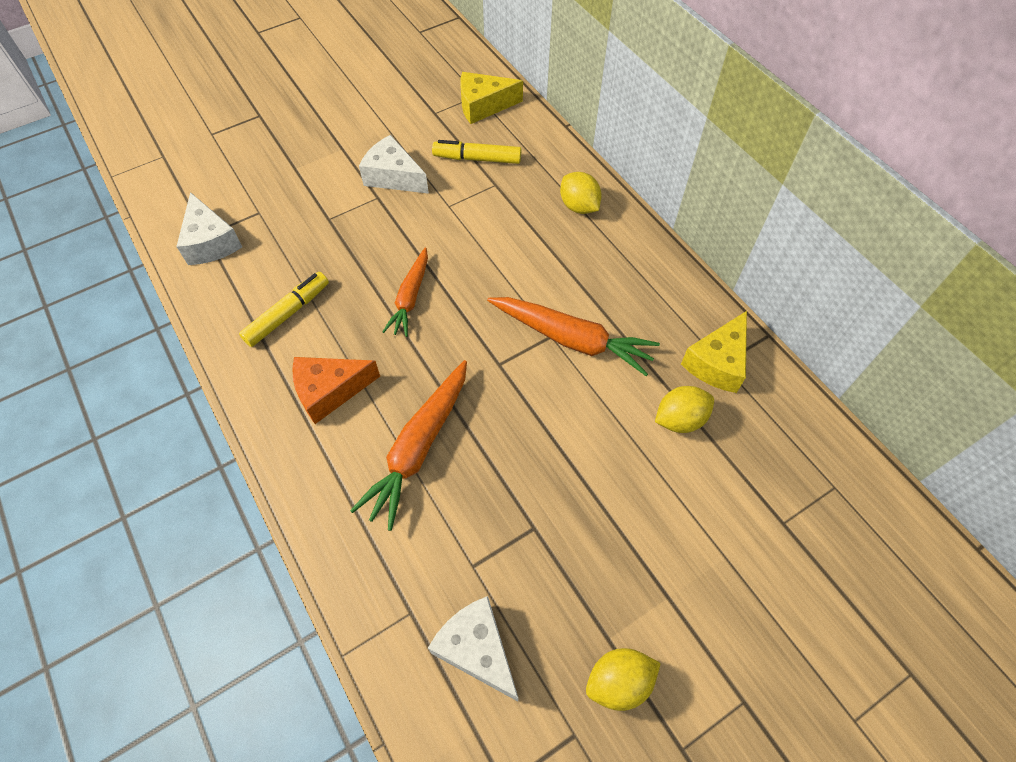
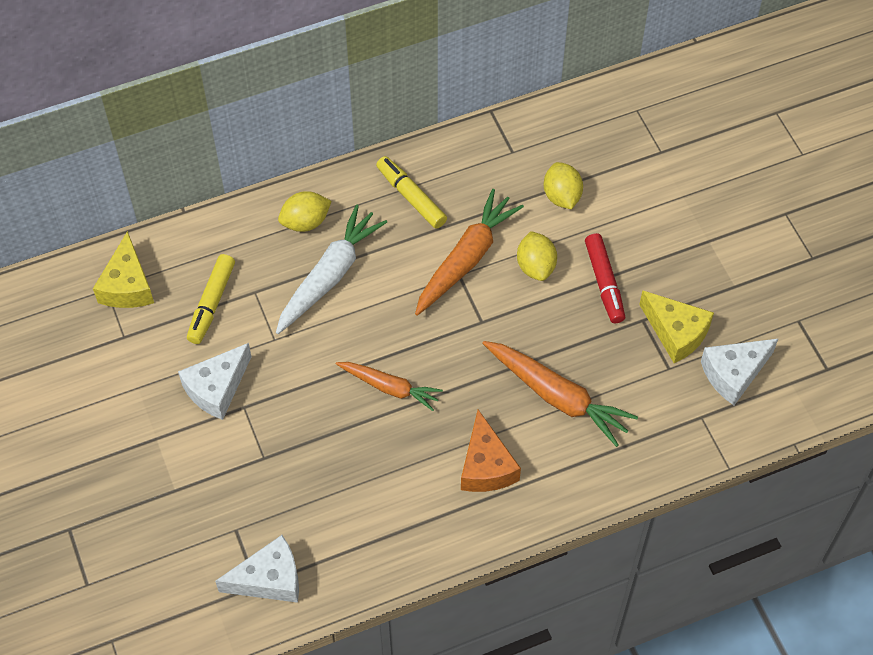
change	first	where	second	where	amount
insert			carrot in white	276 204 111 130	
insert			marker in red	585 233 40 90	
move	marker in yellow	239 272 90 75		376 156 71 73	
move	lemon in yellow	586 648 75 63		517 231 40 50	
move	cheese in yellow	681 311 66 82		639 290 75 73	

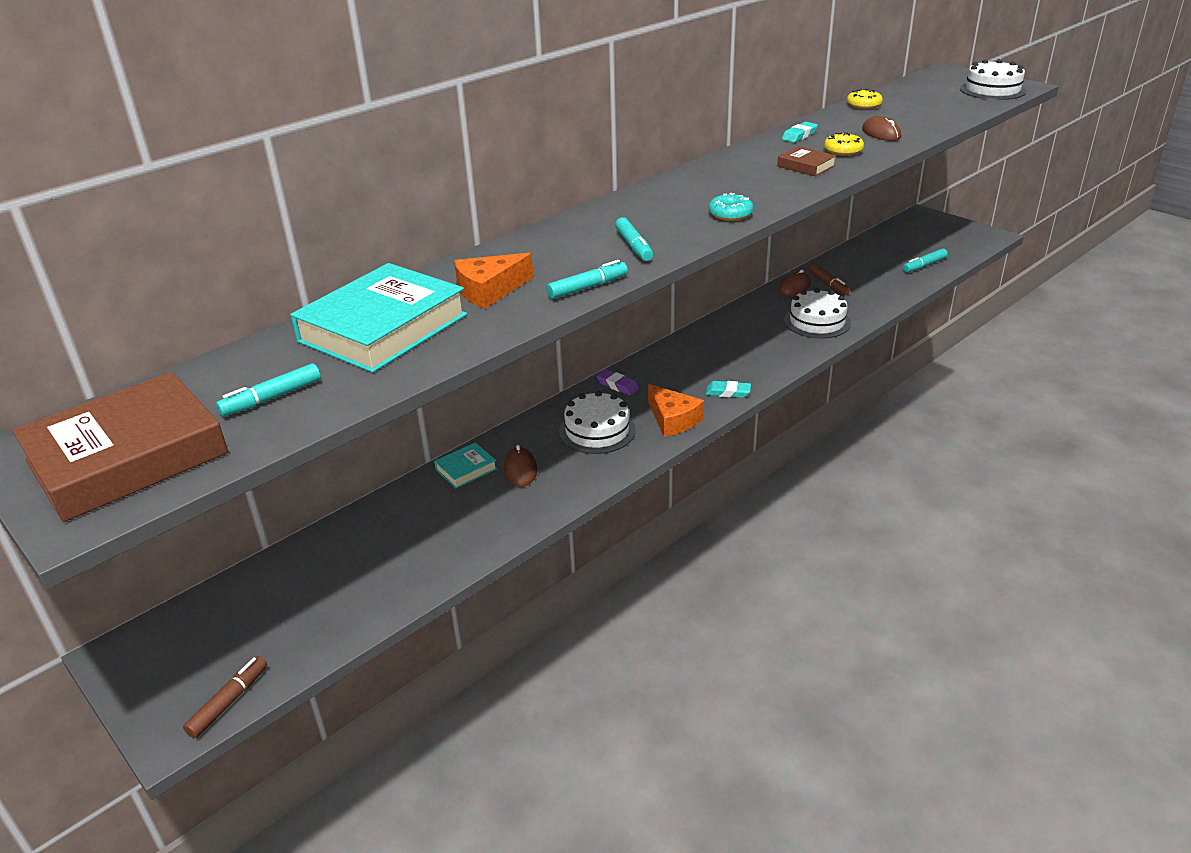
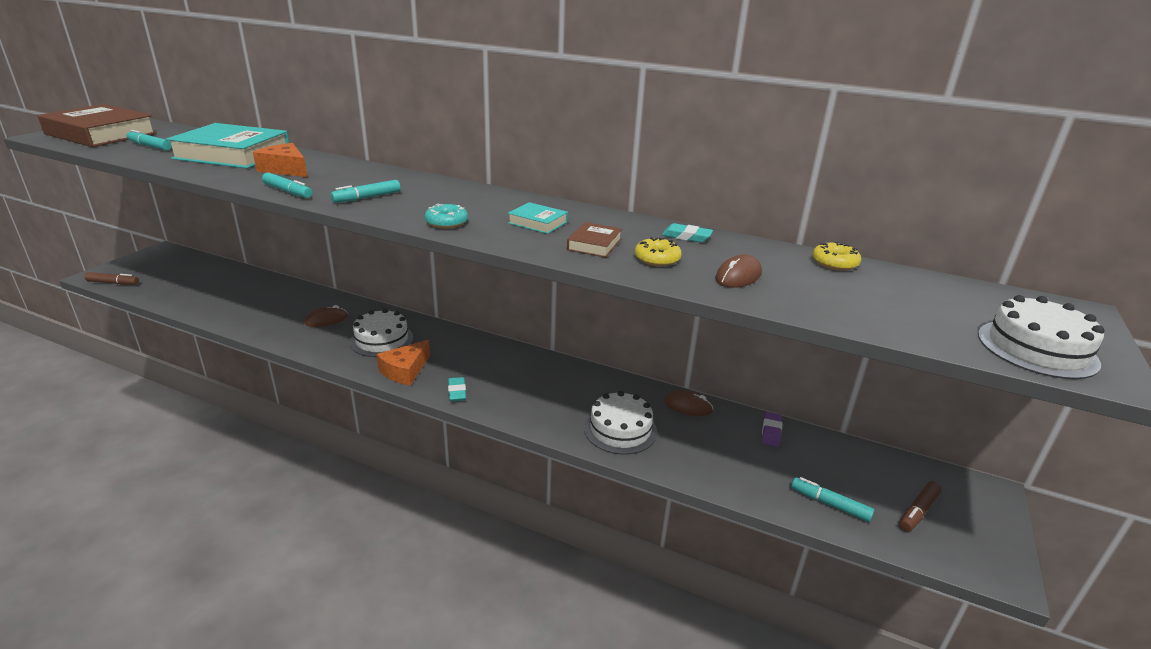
change	first	where	second	where	amount
move	book in turquoise	434 442 63 46		508 202 60 32	
move	eraser in purple	596 369 43 26		762 412 20 35	
move	marker in brown	809 264 41 31		899 481 43 51	

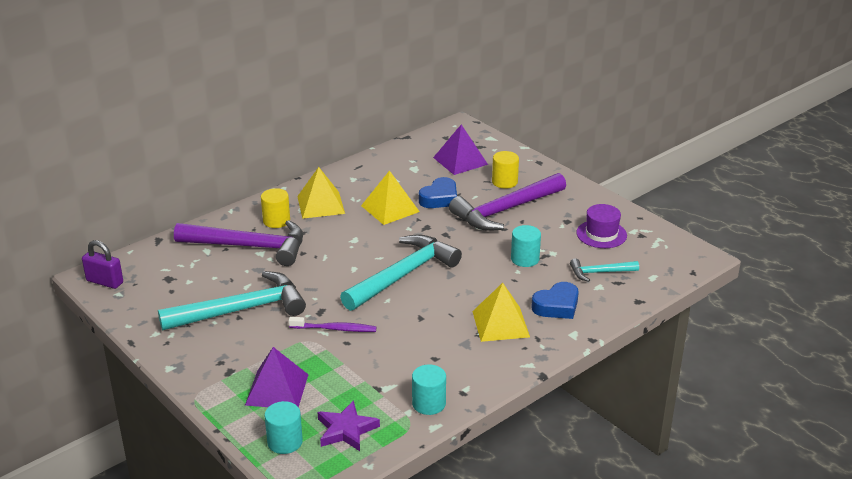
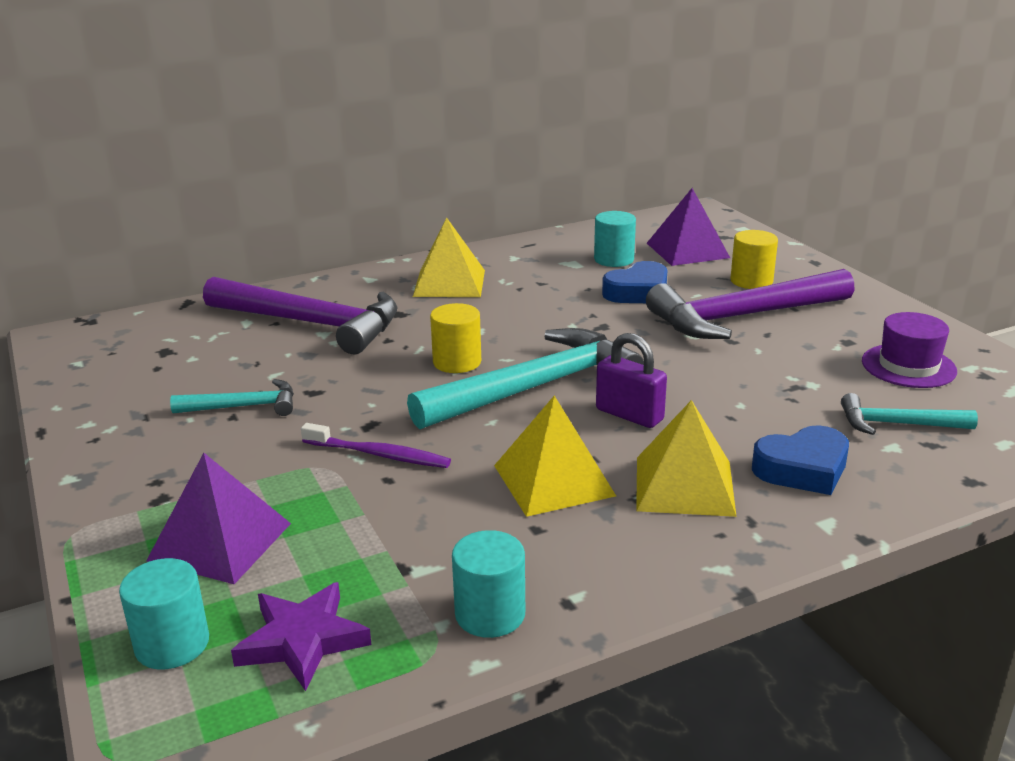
change	first	where	second	where	amount
move	padlock in purple	82 240 41 49		596 333 71 95	
move	cylinder in yellow	261 188 29 40		430 303 51 70	
move	pyramid in yellow	361 170 59 55		494 396 122 121	
move	cylinder in turquoise	511 225 30 42		594 211 42 56	
resize	hammer in turquoise	158 271 148 59		170 379 124 37	x0.50

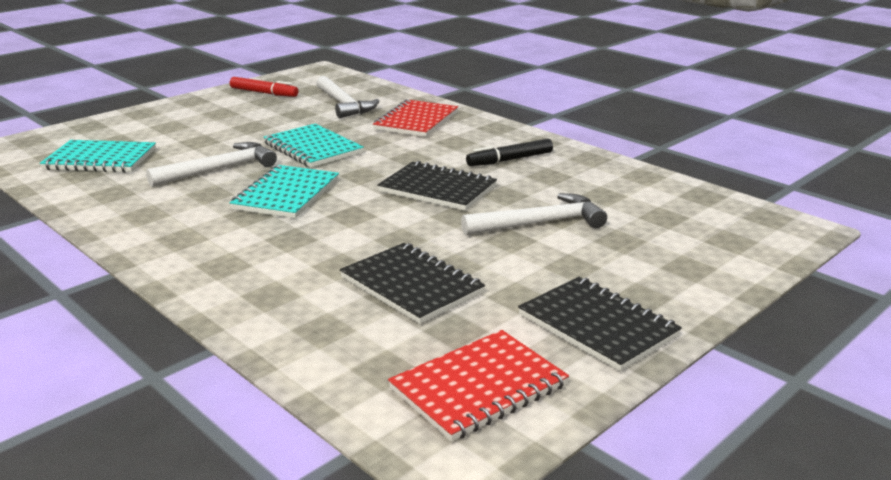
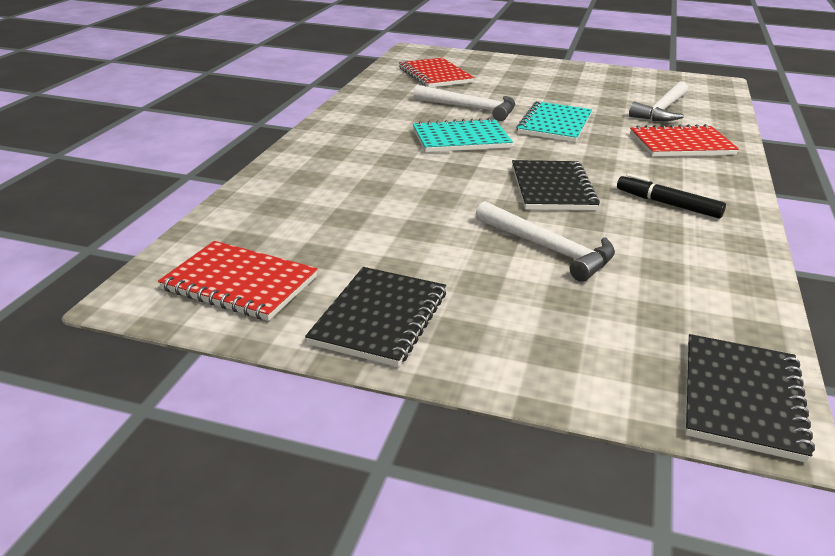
change	first	where	second	where	amount
delete	marker in red	230 77 68 20			
move	notebook in black	340 243 145 81		685 334 130 129	
recolor	notebook in turquoise	40 140 116 33	notebook in red	399 58 75 29	

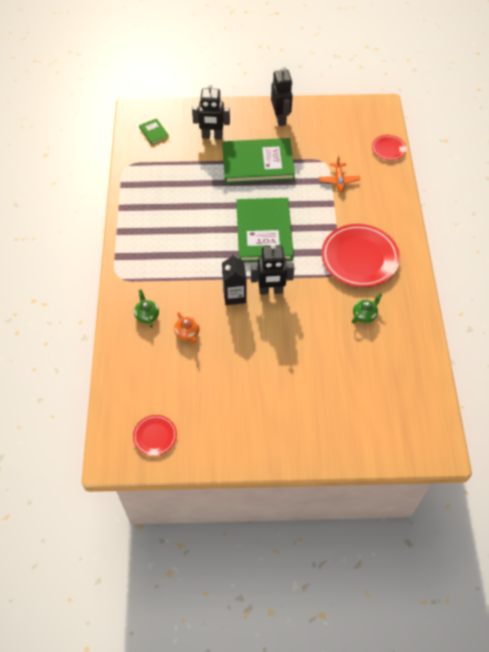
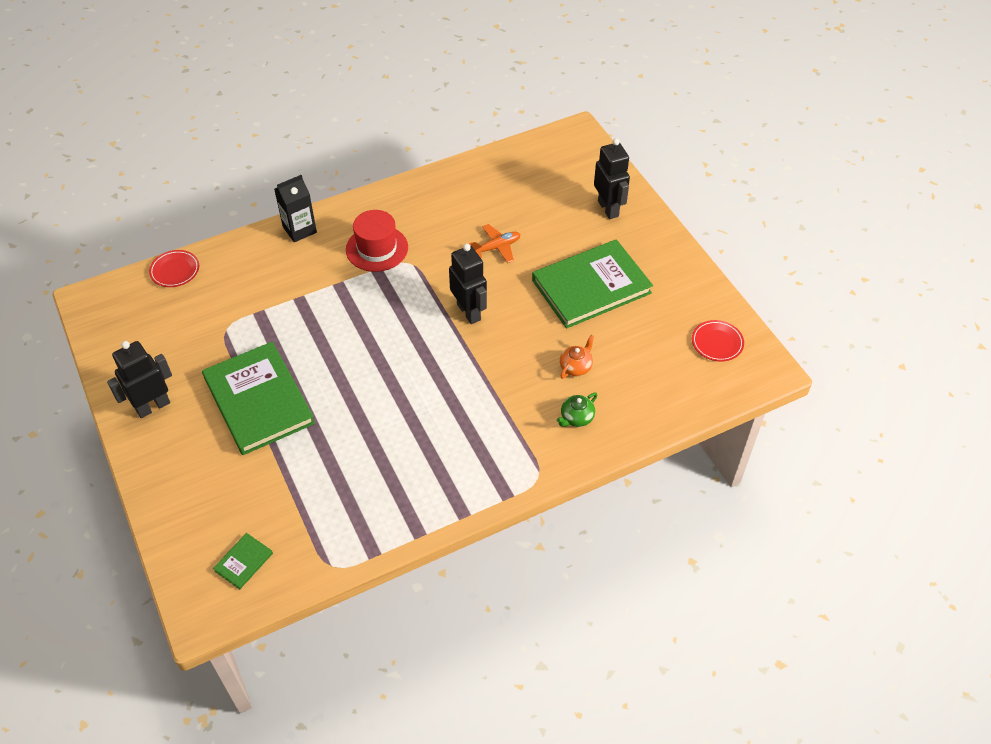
change	first	where	second	where	amount
delete	teapot in green	352 293 30 30			
move	robot in black	192 83 38 56		594 138 36 81	
move	carton in black	222 254 25 51		274 175 43 67	
move	book in green	236 198 58 64		532 239 121 90	
move	plane in orange	319 156 41 36		469 224 52 39	
replace	plate in red	321 224 79 63	hat in red	346 210 62 62	

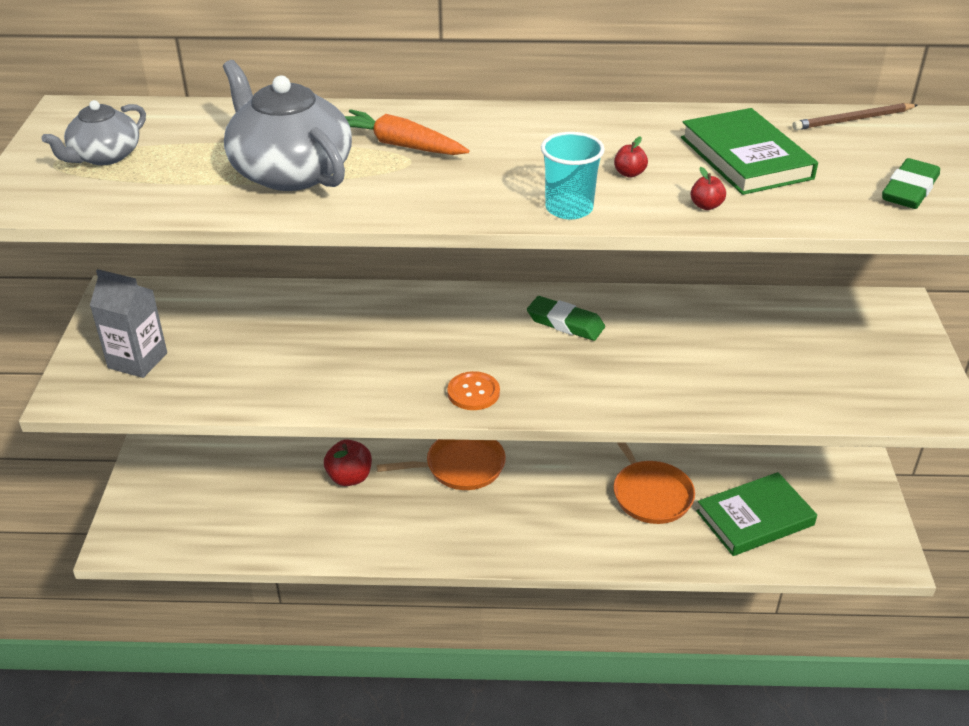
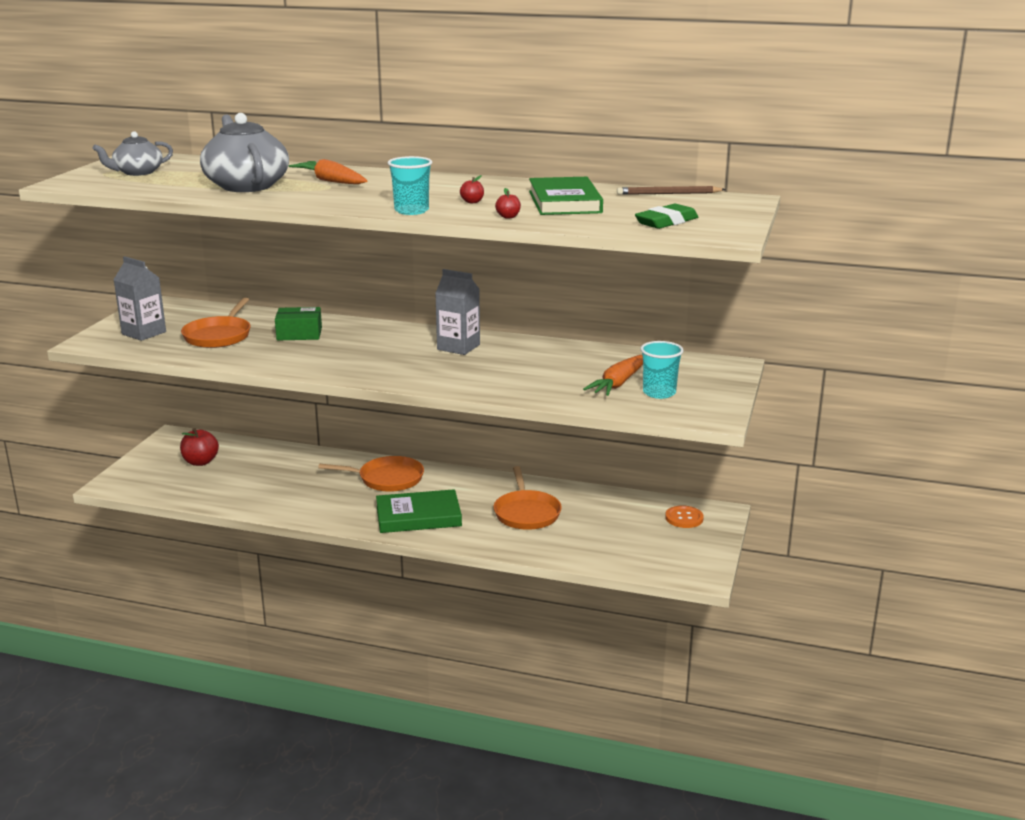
change	first	where	second	where	amount
insert			pan in orange	181 298 70 50	
insert			box in green	275 307 47 34	
insert			carrot in orange	583 355 60 41	
insert			cup in turquoise	640 341 44 58	
move	apple in red	324 439 48 47		180 428 39 38	
move	button in orange	447 371 53 39		665 505 39 23	
move	book in green	696 472 121 84		376 489 86 44	
replace	eraser in green	527 296 78 45	carton in grey	435 269 45 86	

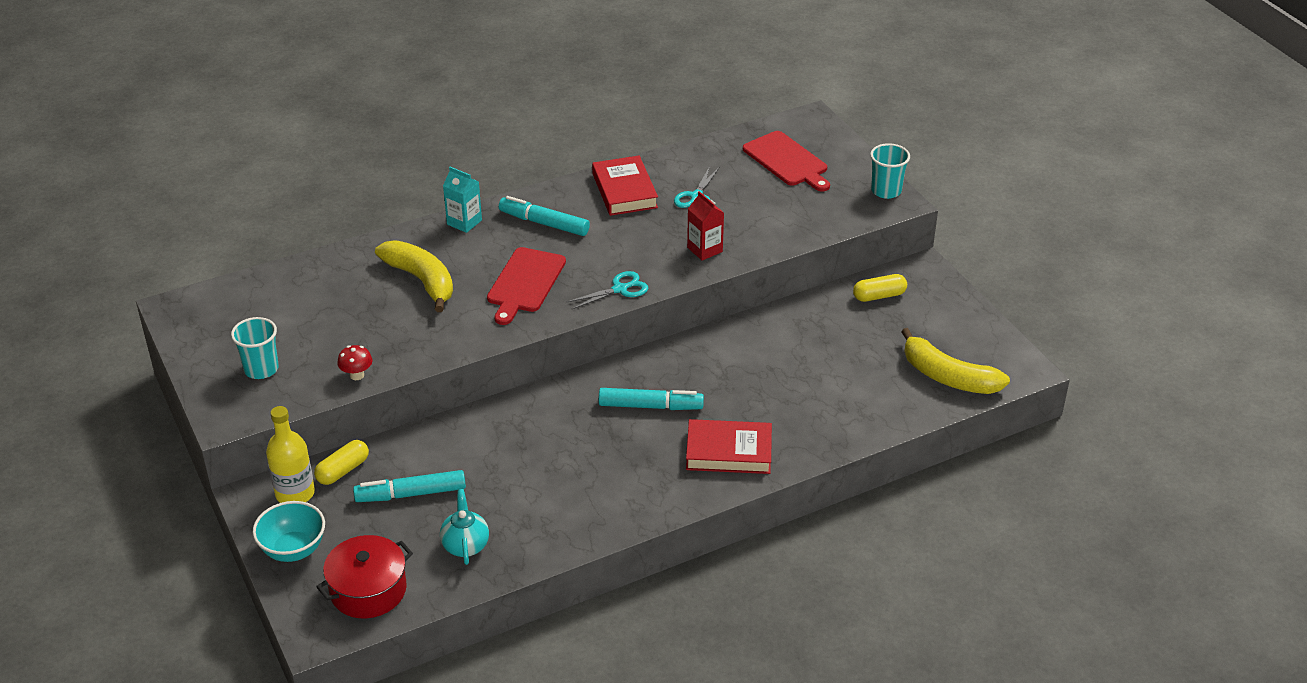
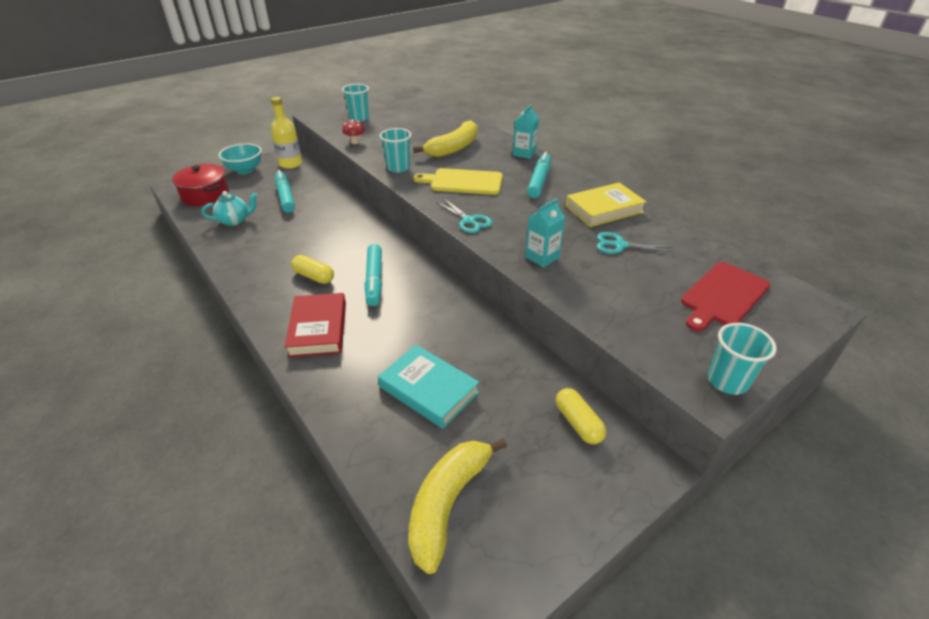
change	first	where	second	where	amount
insert			book in turquoise	378 345 101 84	
insert			cup in turquoise	380 128 32 44	
move	capsule in yellow	314 440 55 45		291 255 43 29	
recolor	cutting board in red	487 247 79 78	cutting board in yellow	413 168 90 27	
recolor	book in red	592 155 66 61	book in yellow	565 182 82 45	
recolor	carton in red	687 191 37 70	carton in turquoise	525 199 40 68	

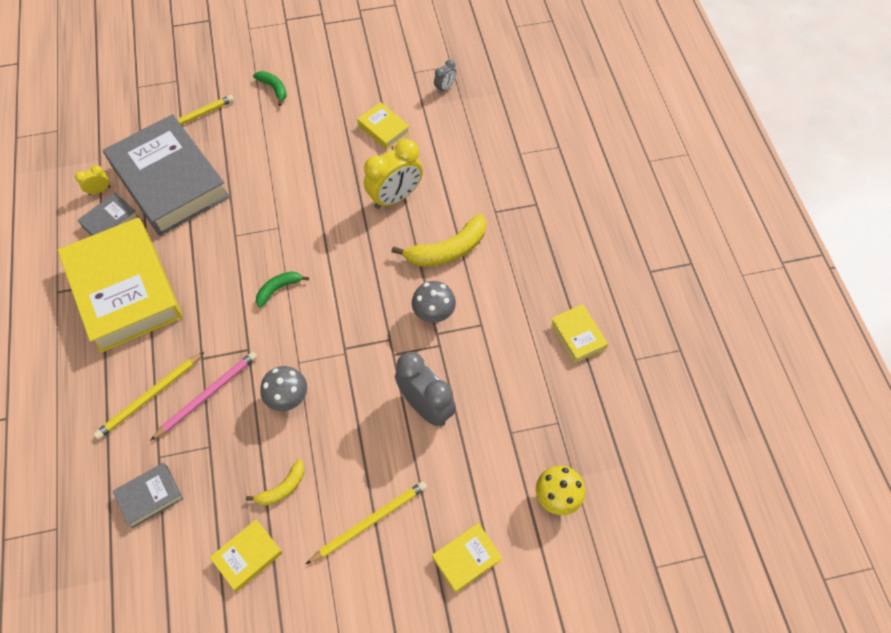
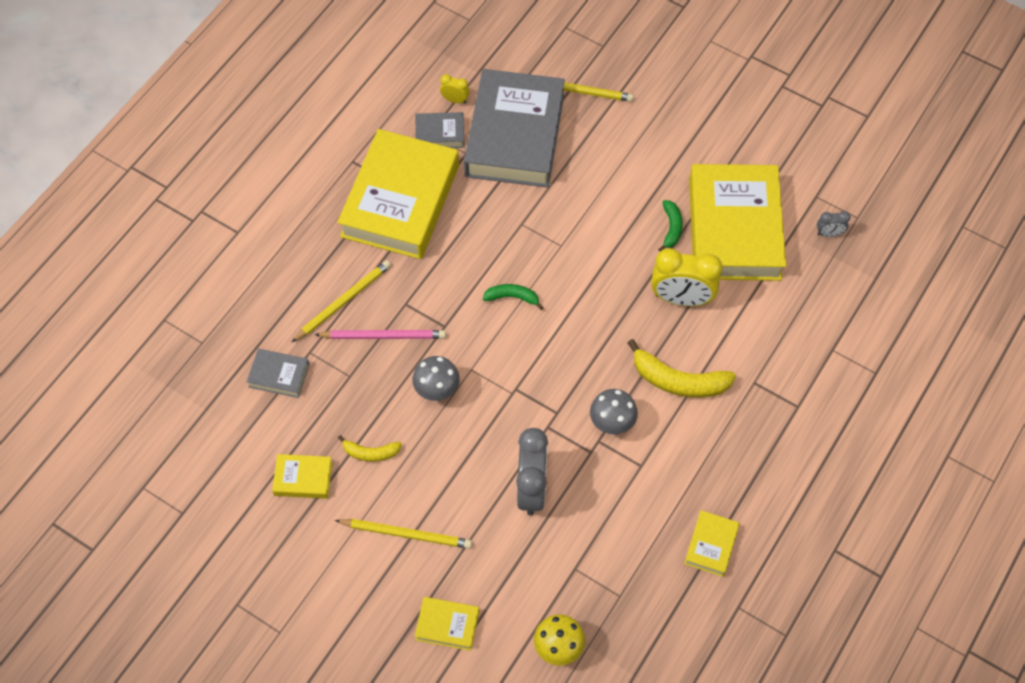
change	first	where	second	where	amount
move	banana in green	253 71 34 35		658 200 25 51	
rotate	pencil in yellow	94 352 110 88		292 260 99 82	135 degrees clockwise
resize	book in yellow	357 102 53 48		689 164 97 117	x2.36

